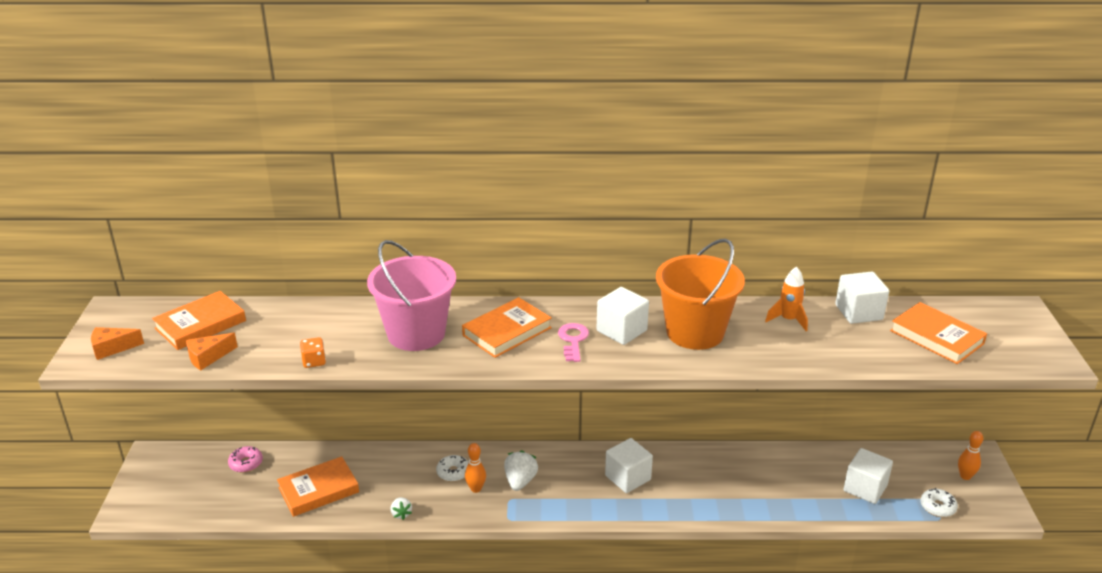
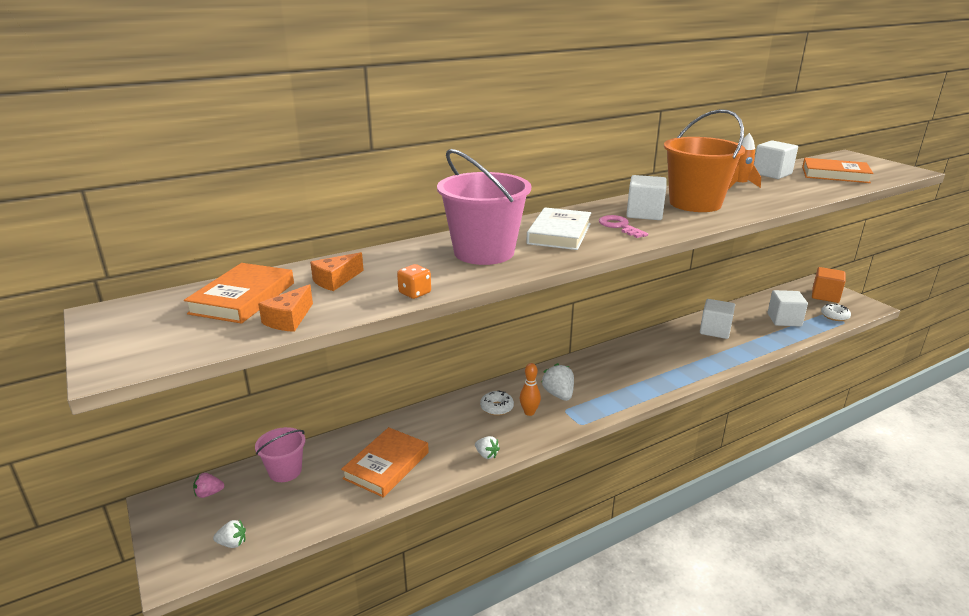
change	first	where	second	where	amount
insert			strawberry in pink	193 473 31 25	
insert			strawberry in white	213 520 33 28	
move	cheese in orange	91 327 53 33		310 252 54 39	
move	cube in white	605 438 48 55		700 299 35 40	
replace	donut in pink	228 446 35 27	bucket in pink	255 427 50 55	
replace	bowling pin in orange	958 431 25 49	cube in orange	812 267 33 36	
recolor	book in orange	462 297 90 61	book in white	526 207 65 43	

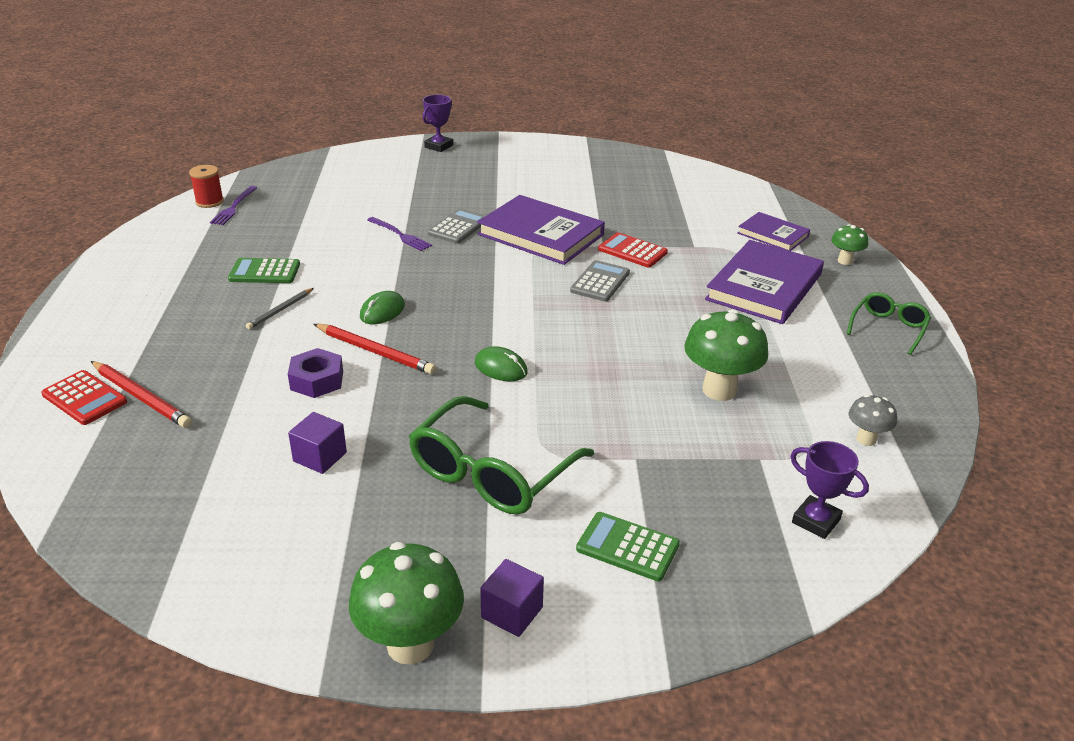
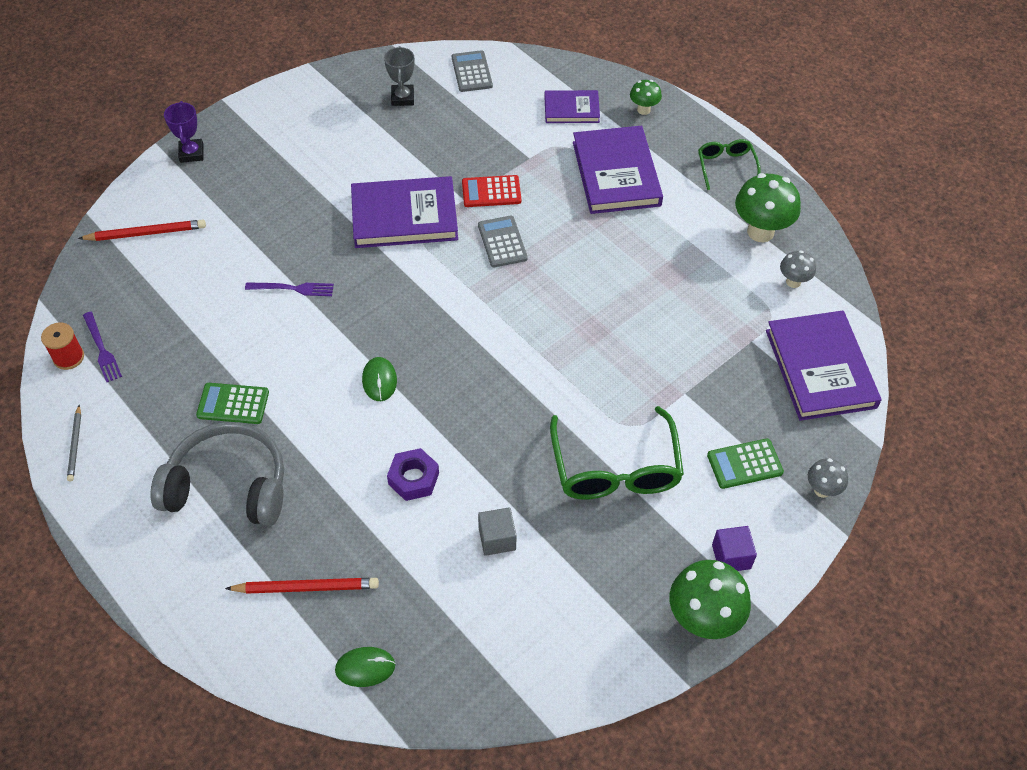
change	first	where	second	where	amount
delete	calculator in red	41 370 86 55			
insert			headphones in grey	151 422 133 104	
insert			trophy in grey	384 46 30 60	
insert			mushroom in grey	808 458 40 40	
move	pencil in grey	246 288 68 41		67 405 14 76	
move	pencil in red	314 324 122 51		78 219 128 22	
move	calculator in grey	428 208 57 36		452 50 41 42	
move	mouse in green	475 346 53 35		335 647 61 40	
move	mushroom in green	684 309 84 92		735 173 66 69	
replace	trophy in purple	790 441 79 98	book in purple	766 310 115 111	
recolor	cube in purple	288 412 59 62	cube in grey	478 508 39 48	
rotate	calculator in green	228 258 72 25		196 383 73 41	45 degrees clockwise

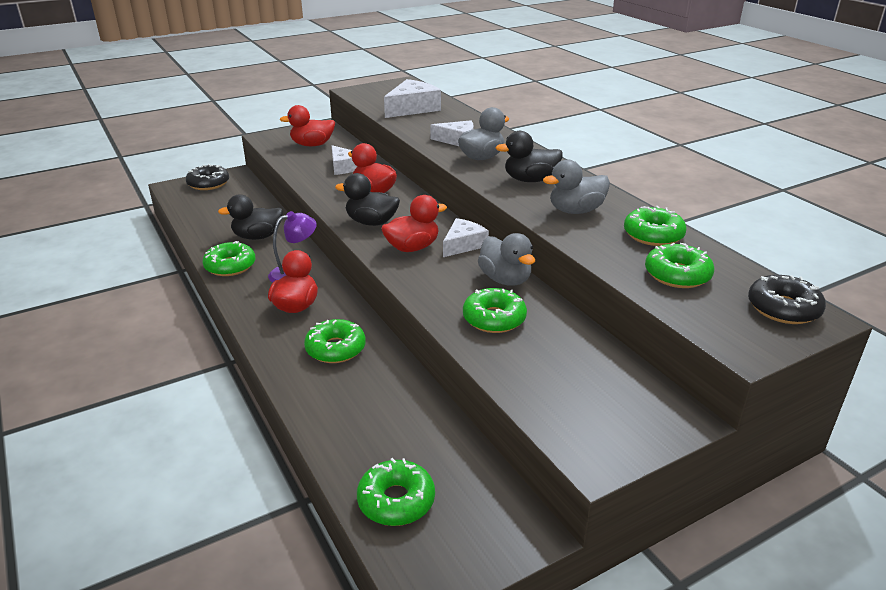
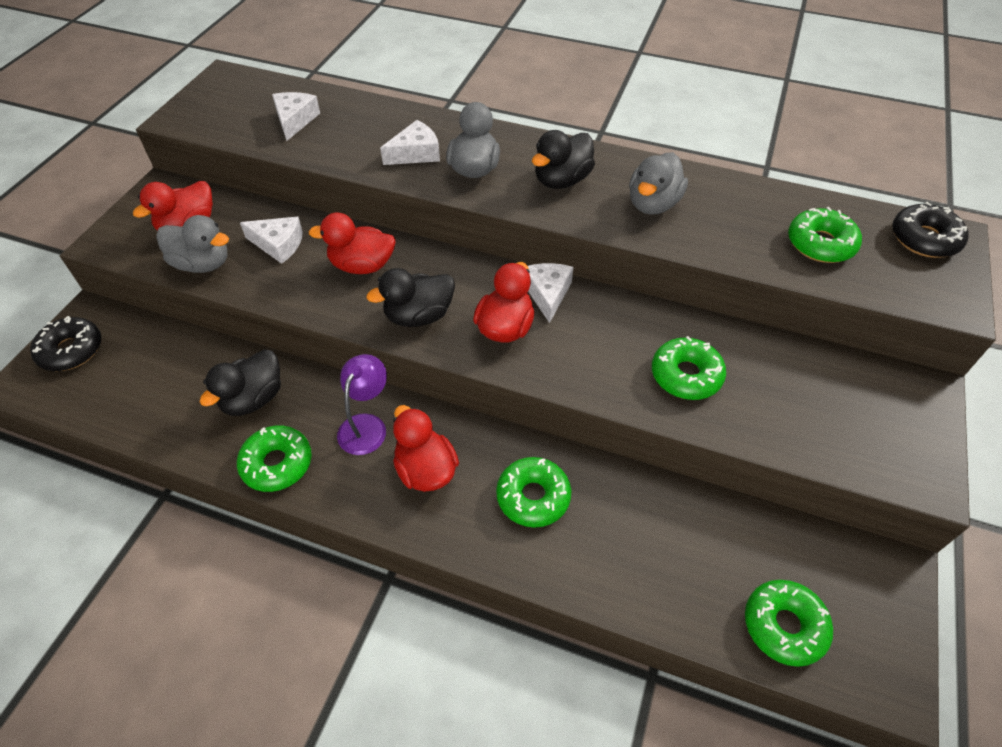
change	first	where	second	where	amount
delete	donut in green	624 206 63 40			
move	duck in grey	478 233 57 53		156 215 73 58	
resize	cheese in white	384 79 57 39		272 92 48 49	x0.66

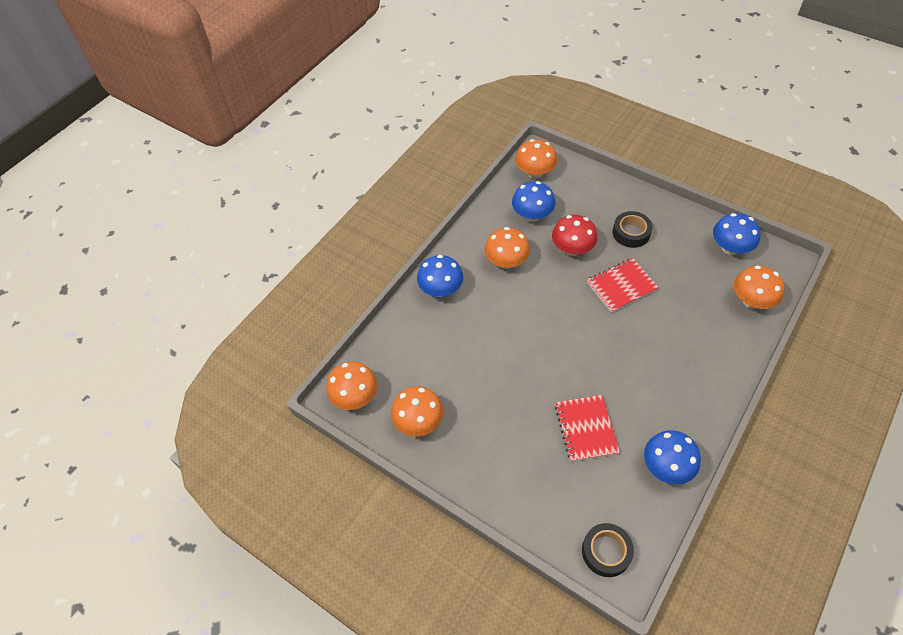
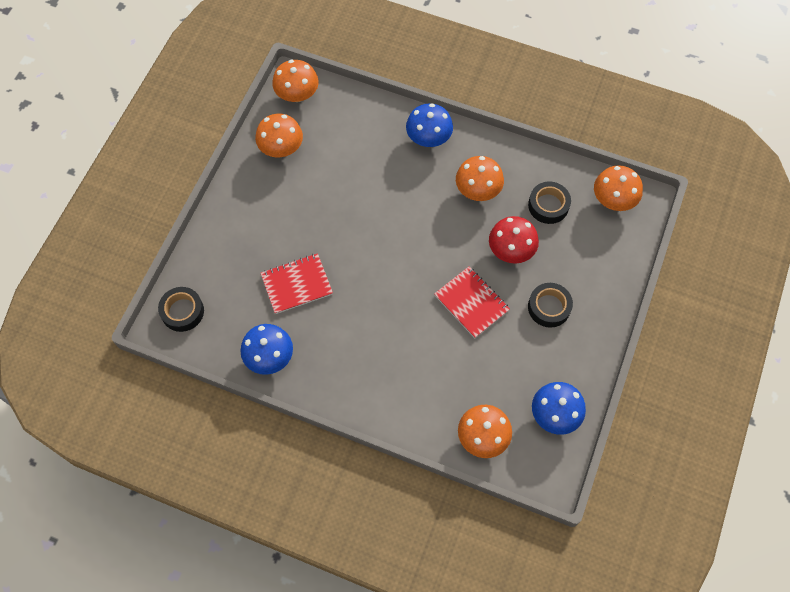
change	first	where	second	where	amount
replace	mushroom in blue	512 181 44 41	tape in black	528 182 43 42	

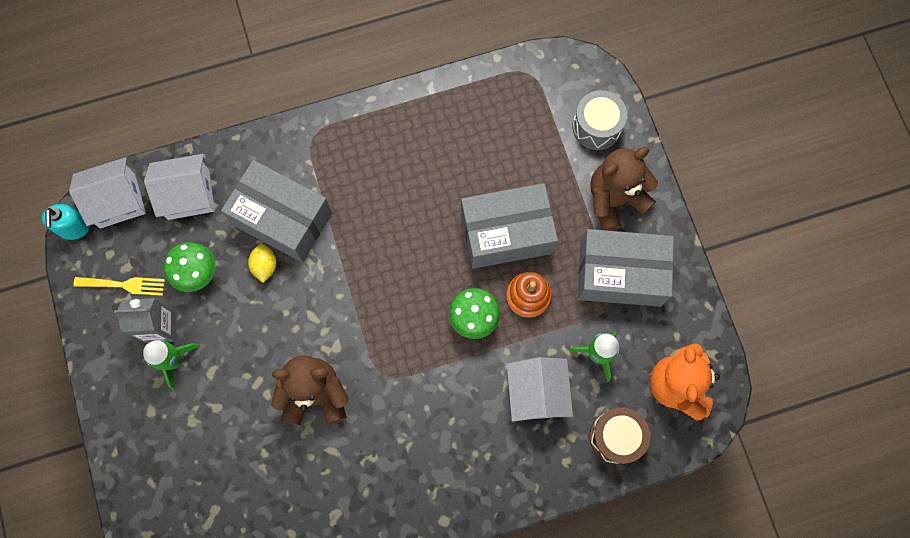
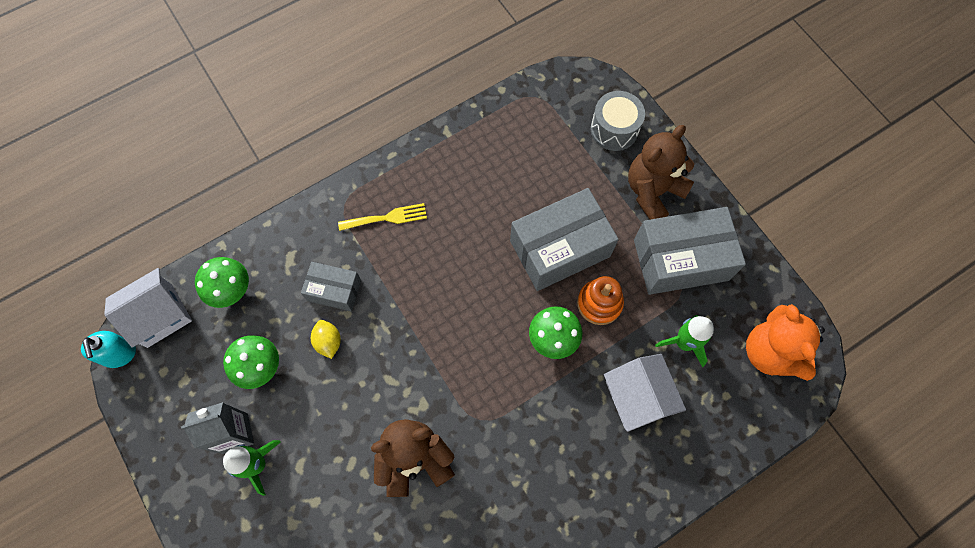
change	first	where	second	where	amount
delete	drum in brown	590 407 60 58			
move	fork in yellow	73 277 92 19		338 203 89 28	
replace	house in white	144 154 71 66	mushroom in green	195 257 54 51	
resize	box in grey	221 160 111 102		301 262 60 49	x0.55

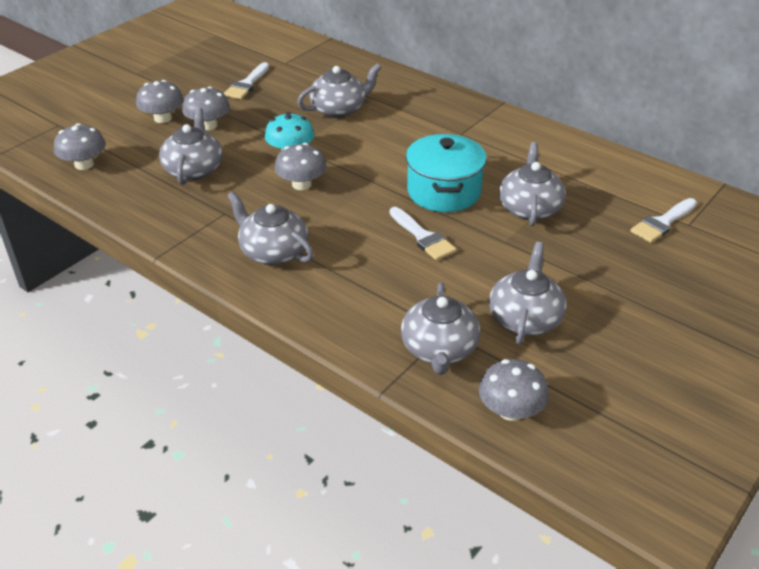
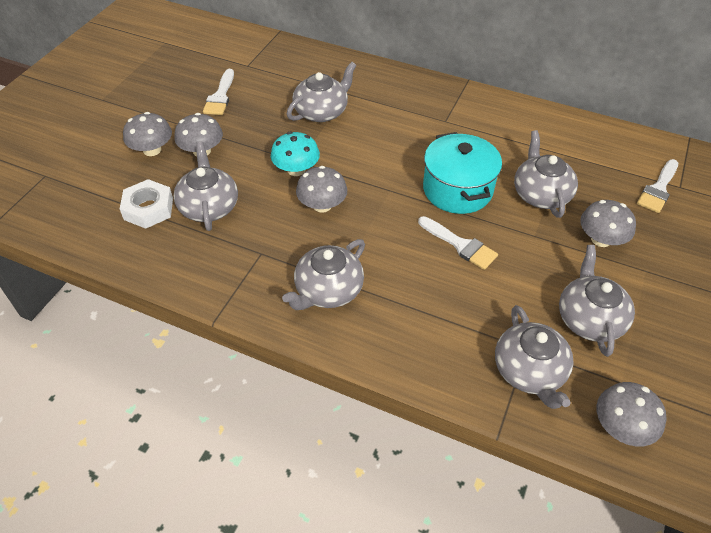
change	first	where	second	where	amount
insert			nut in white	120 179 53 50	
move	mushroom in grey	54 123 52 47		580 200 56 47	
rotate	teapot in grey	227 191 86 74		282 239 83 71	75 degrees counterclockwise

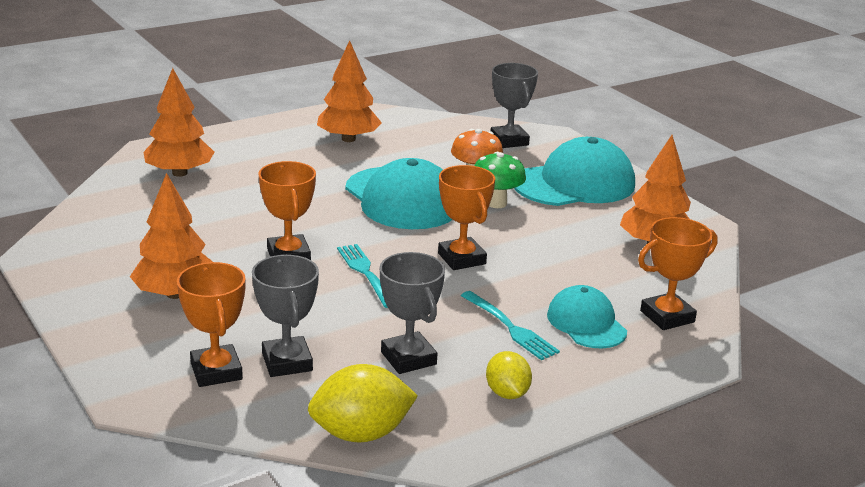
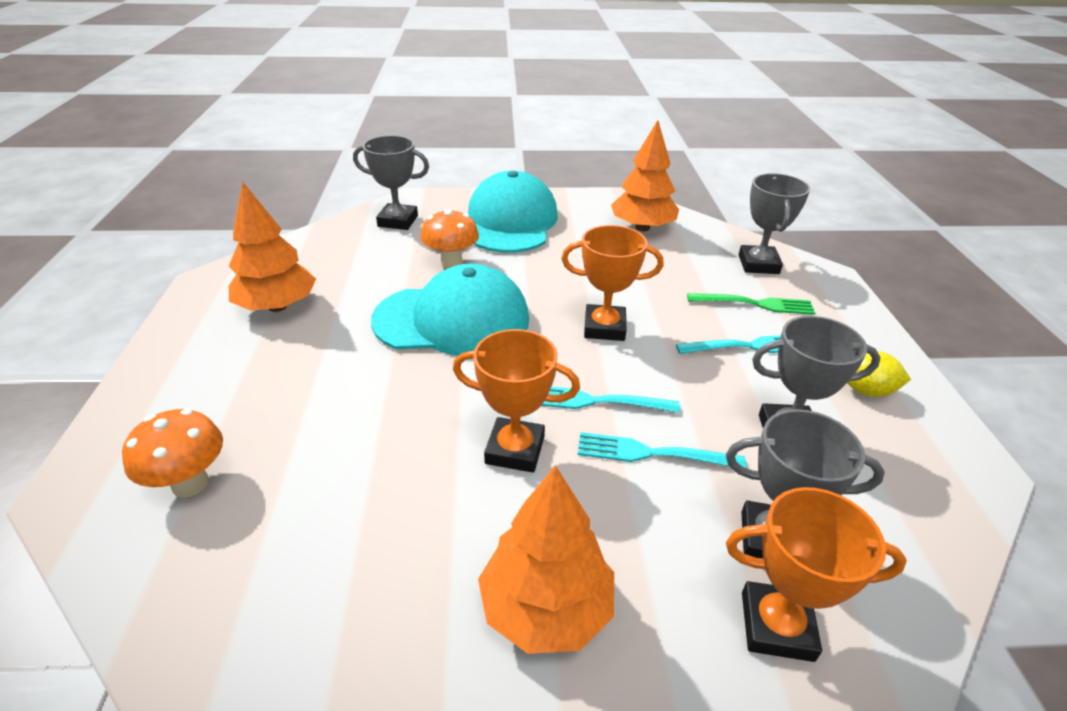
change	first	where	second	where	amount
delete	lemon in yellow	308 364 110 78			
delete	mushroom in green	474 152 52 56			
insert			fork in turquoise	578 432 168 36	
replace	tree in orange	143 68 71 109	mushroom in orange	122 409 101 89	
replace	cap in turquoise	547 285 80 63	fork in green	687 293 128 22	
recolor	trophy in orange	638 217 80 113	trophy in grey	739 173 71 101	

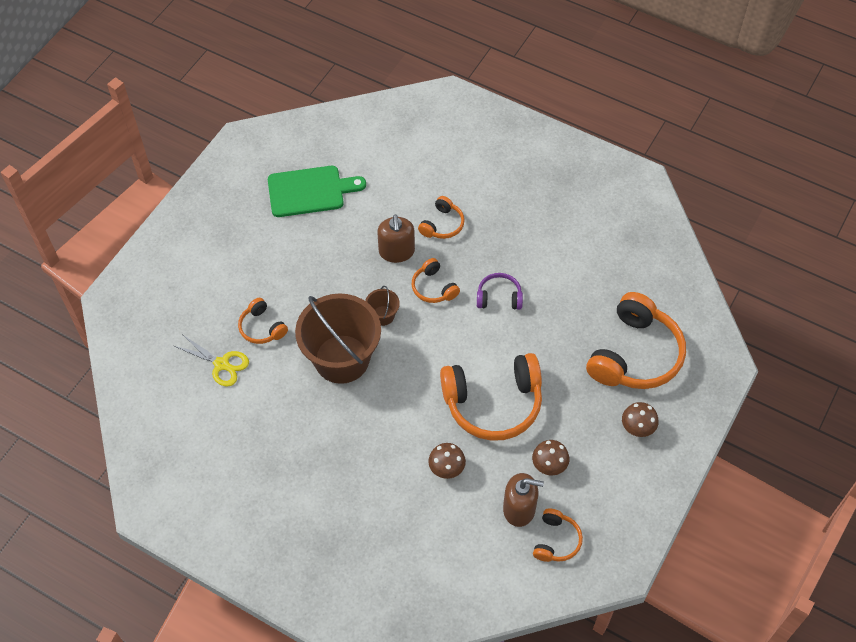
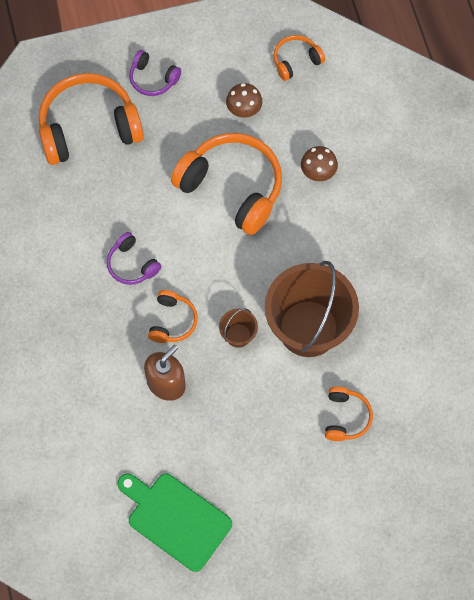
change	first	where	second	where	amount
delete	scissors in yellow	174 335 75 52			
delete	headphones in orange	418 196 47 43			
delete	soap dispenser in brown	503 473 41 54			
replace	mushroom in brown	622 402 37 35	headphones in purple	129 50 52 46	

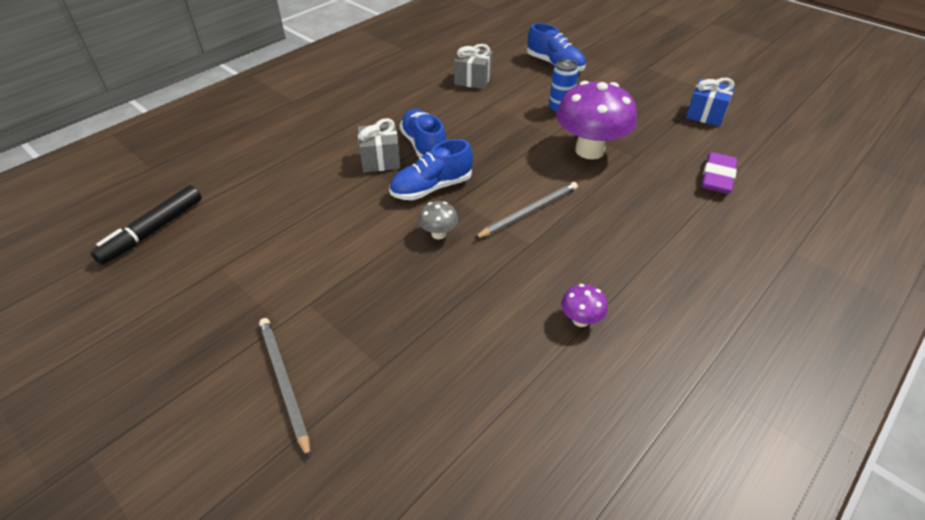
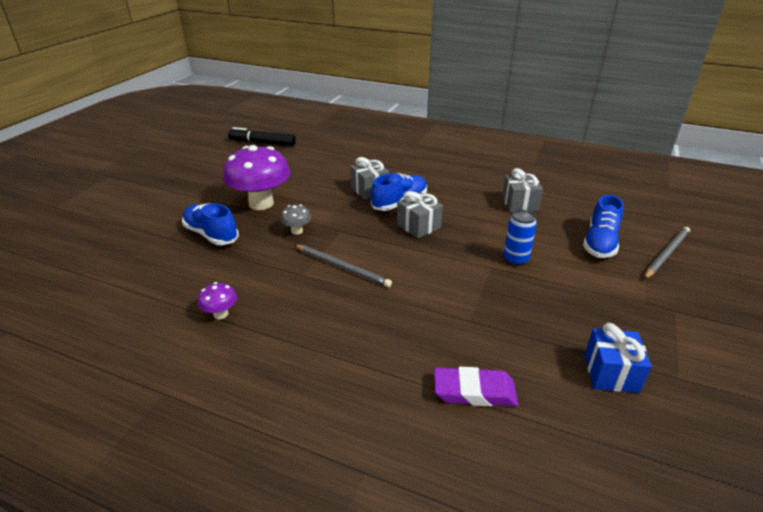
change	first	where	second	where	amount
insert			gift in grey	397 191 46 47	
move	pencil in grey	259 318 51 141		644 227 46 52	
move	shoe in blue	389 139 84 61		182 203 57 42	
move	mushroom in purple	556 81 81 78		223 145 67 65	

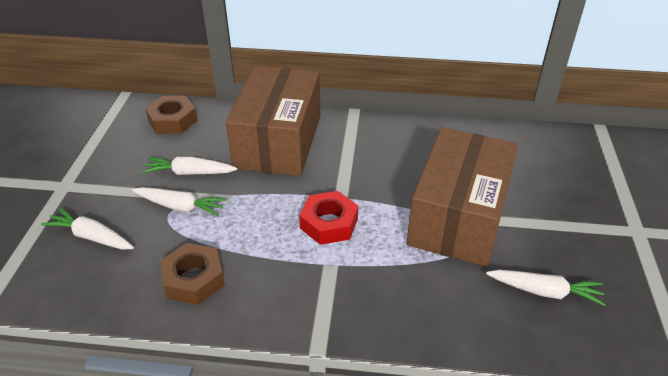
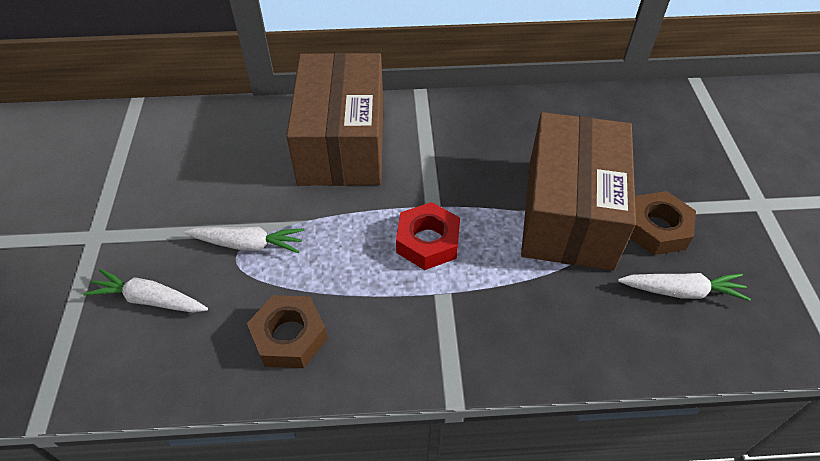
change	first	where	second	where	amount
delete	carrot in white	142 157 95 18			
move	nut in brown	145 96 52 38		630 191 66 64	

